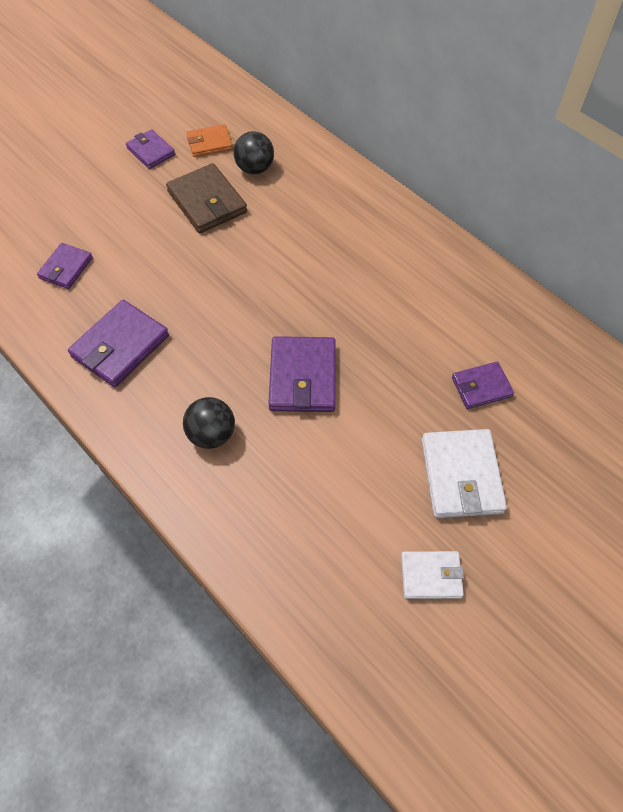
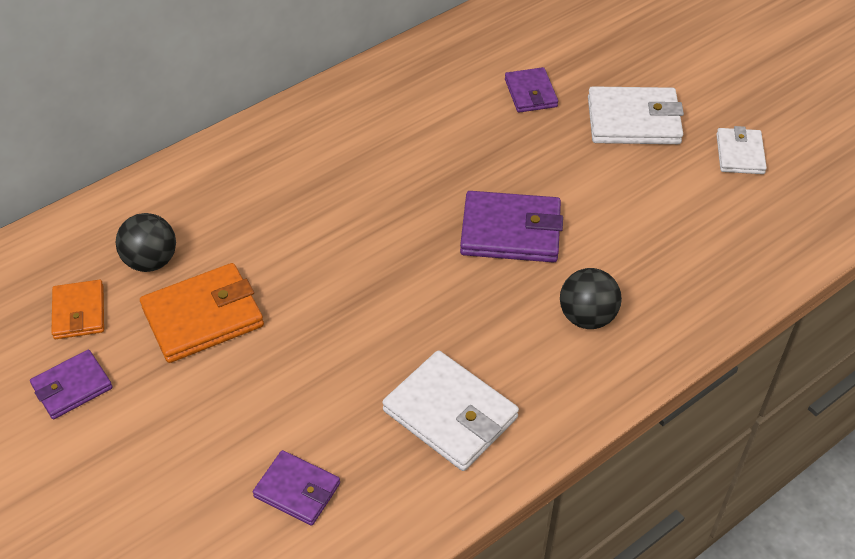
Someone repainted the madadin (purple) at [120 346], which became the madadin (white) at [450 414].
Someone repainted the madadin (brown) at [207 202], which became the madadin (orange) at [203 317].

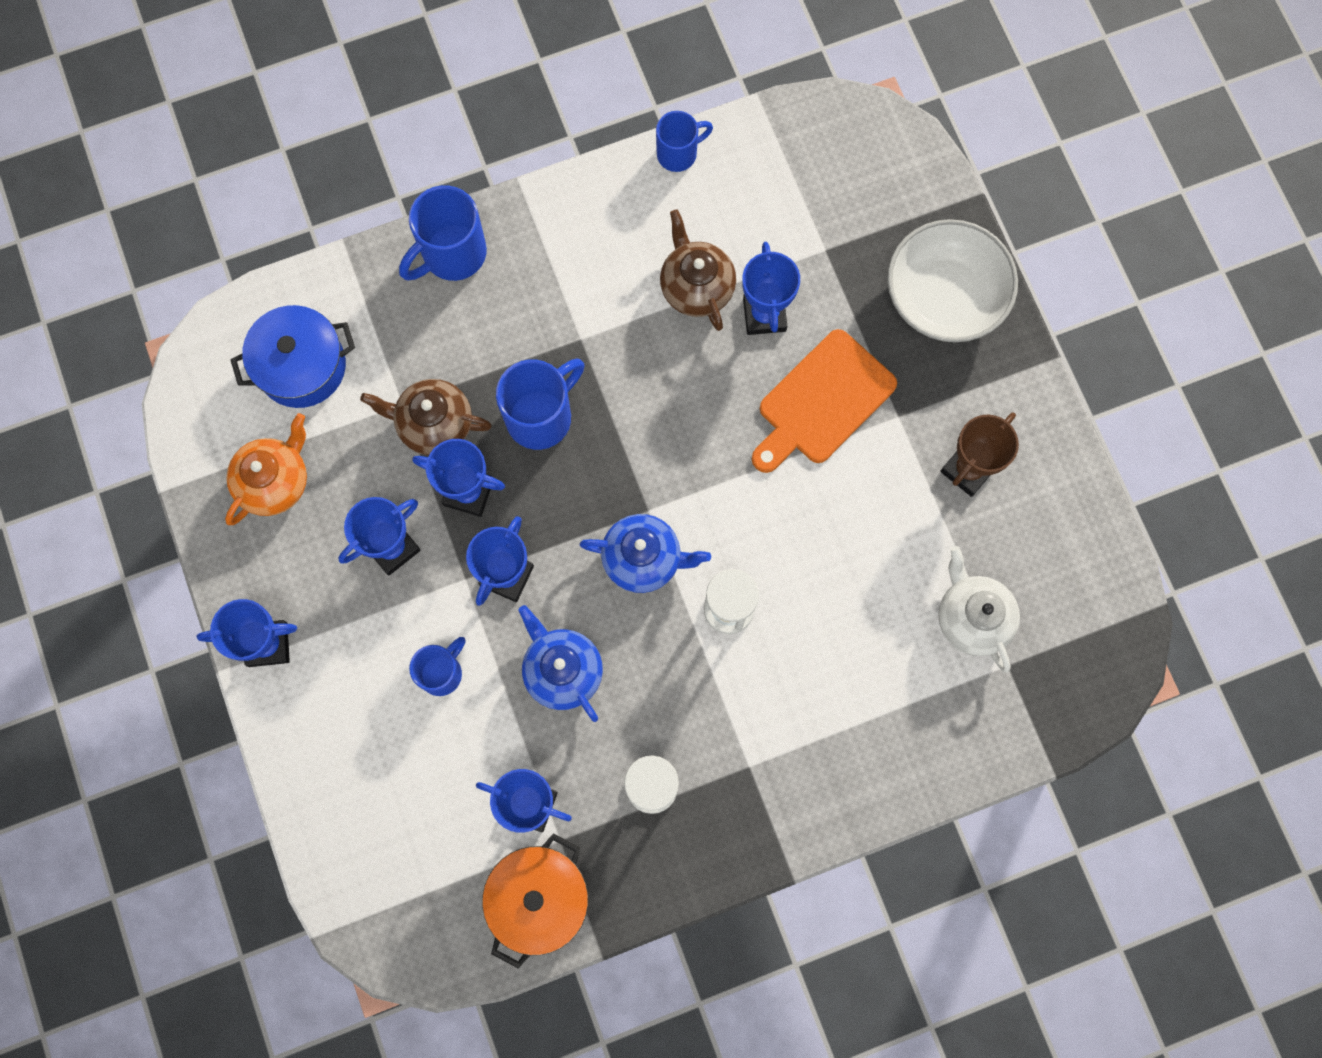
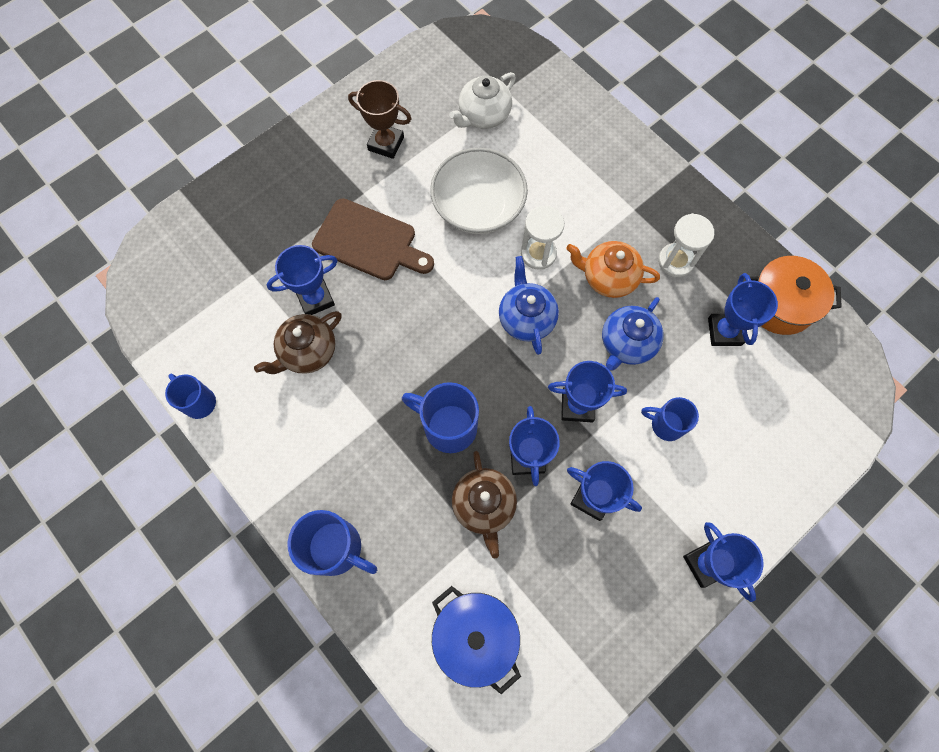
Someone carried the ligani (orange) from [275 481] to [608 277].
Someone repainted the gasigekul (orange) at [822 402], which became the gasigekul (brown) at [369 242].
Someone carried the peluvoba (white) from [944 296] to [478 207].

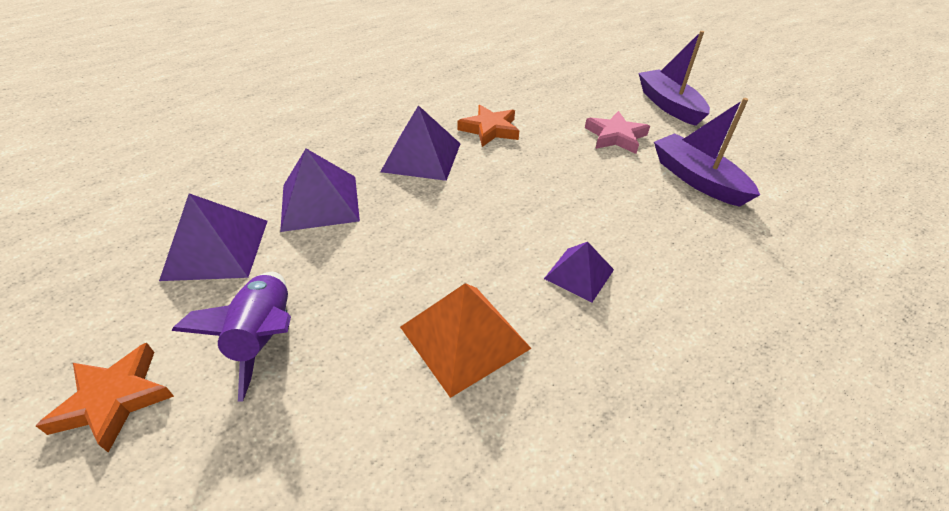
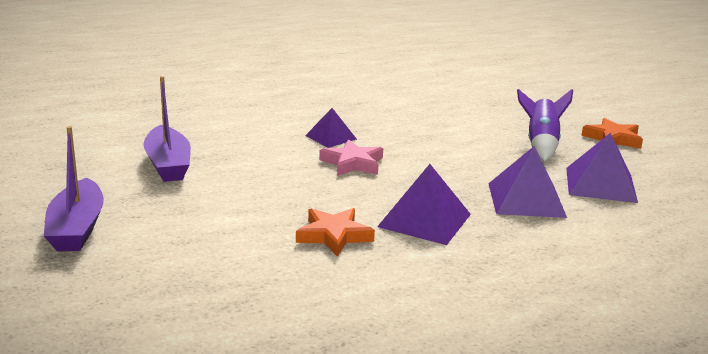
Someone took away the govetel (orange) at [464 337].
Someone carried the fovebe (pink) from [615 136] to [352 163].

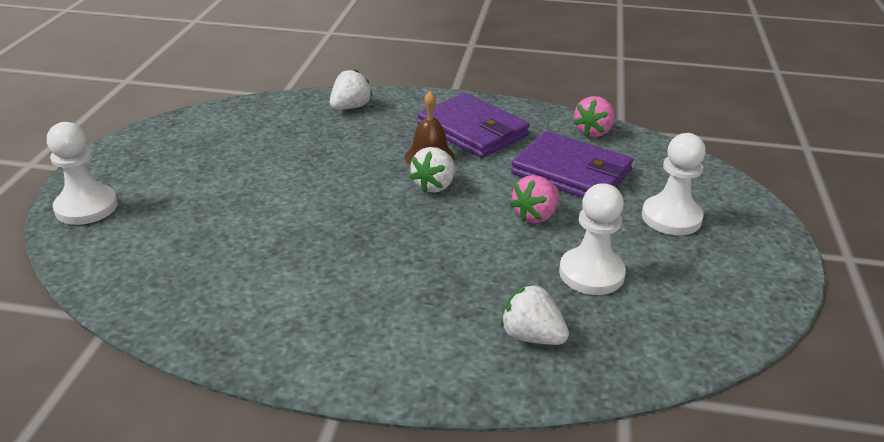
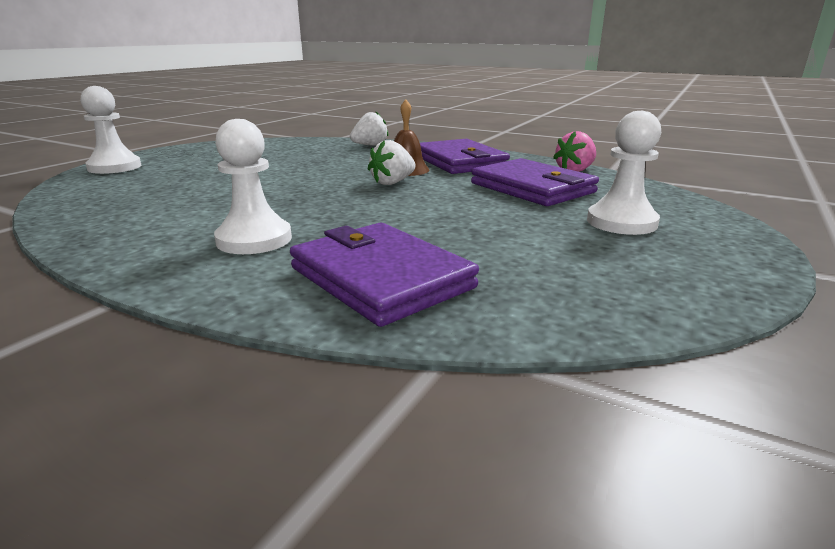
Someone swapped the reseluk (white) at [531 336] for the madadin (purple) at [380 278].
Someone took away the reseluk (pink) at [535 216].
Someone carried the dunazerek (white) from [591 273] to [254 240].

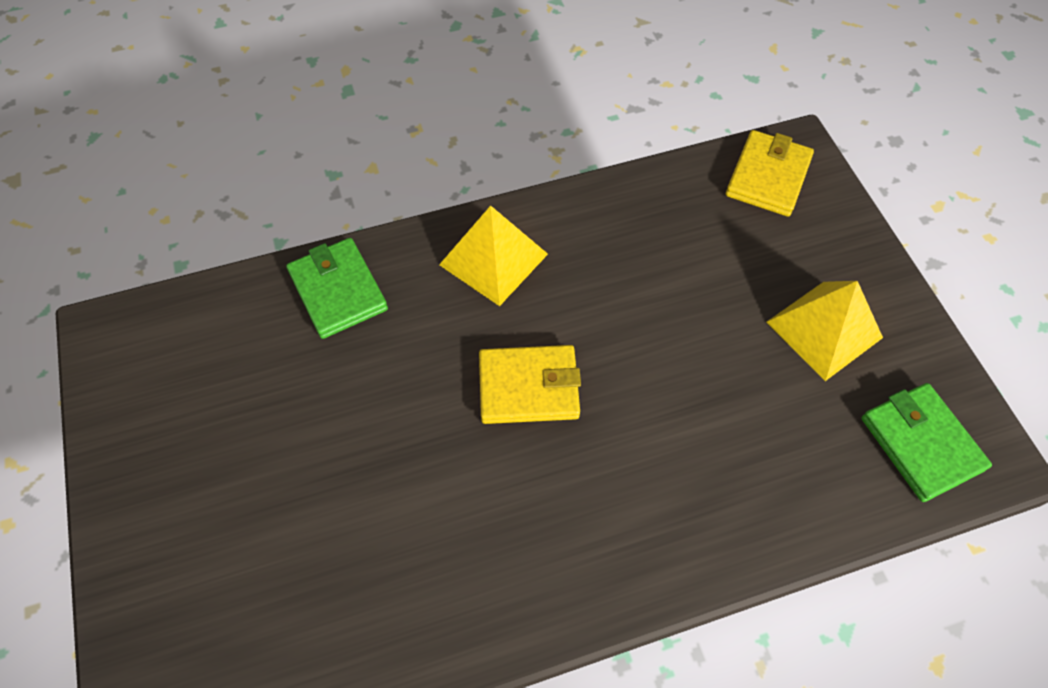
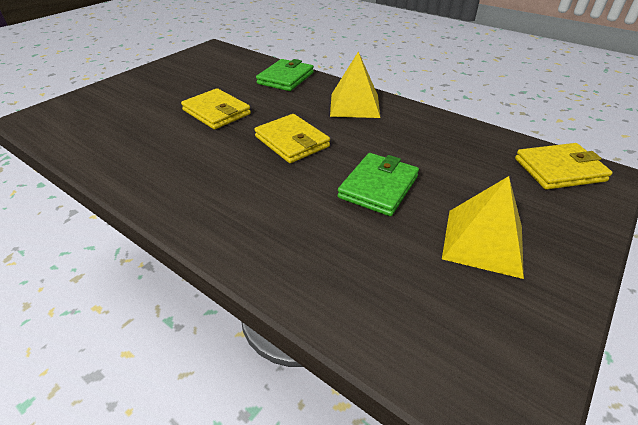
Someone carried the madadin (green) from [921 443] to [378 187].
Someone put down the madadin (yellow) at [216 112].

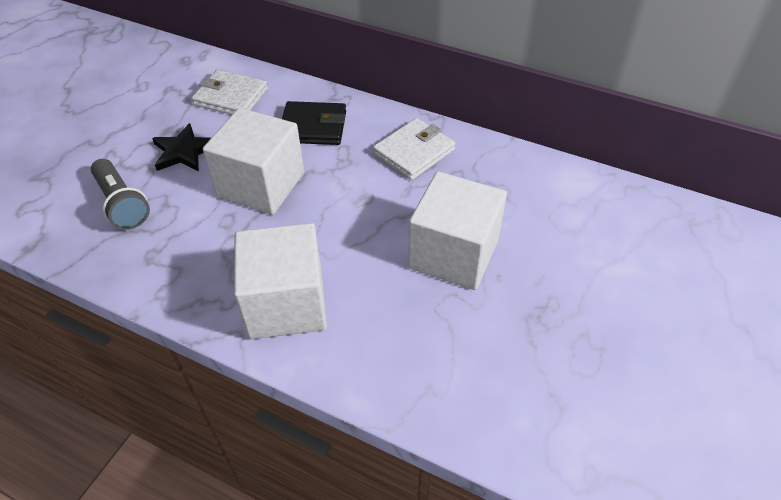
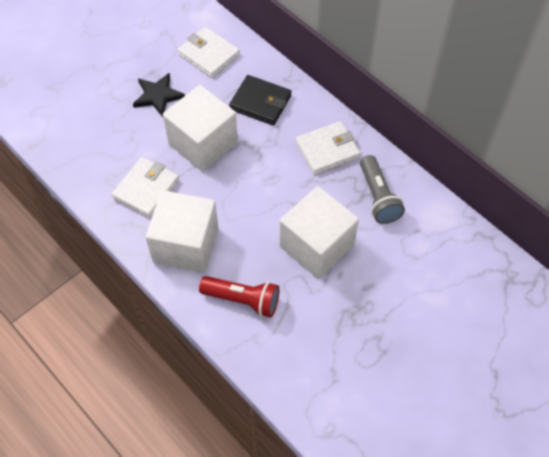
Someone carried the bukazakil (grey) from [122 204] to [378 197].
Someone put down the madadin (white) at [146 189].
Someone put down the bukazakil (red) at [243 300].

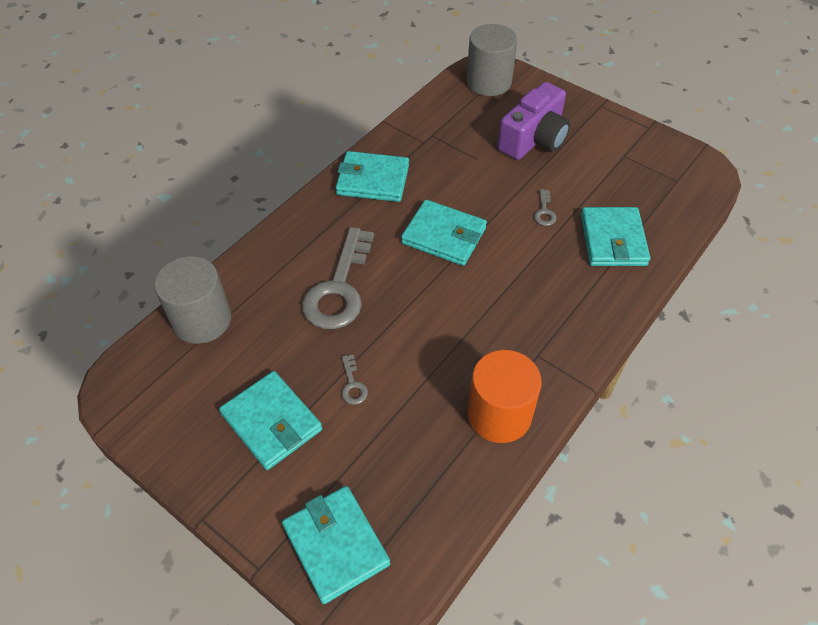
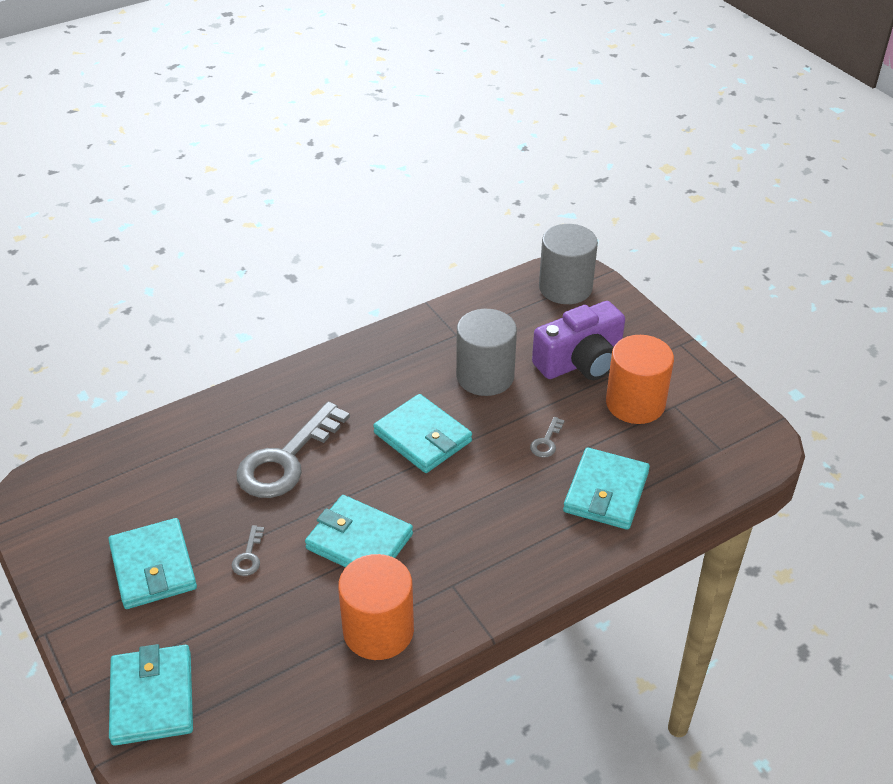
Someone carried the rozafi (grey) from [202 320] to [485 376].
Someone carried the madadin (turquoise) from [373 180] to [359 541].
Someone put down the rozafi (orange) at [635 403].

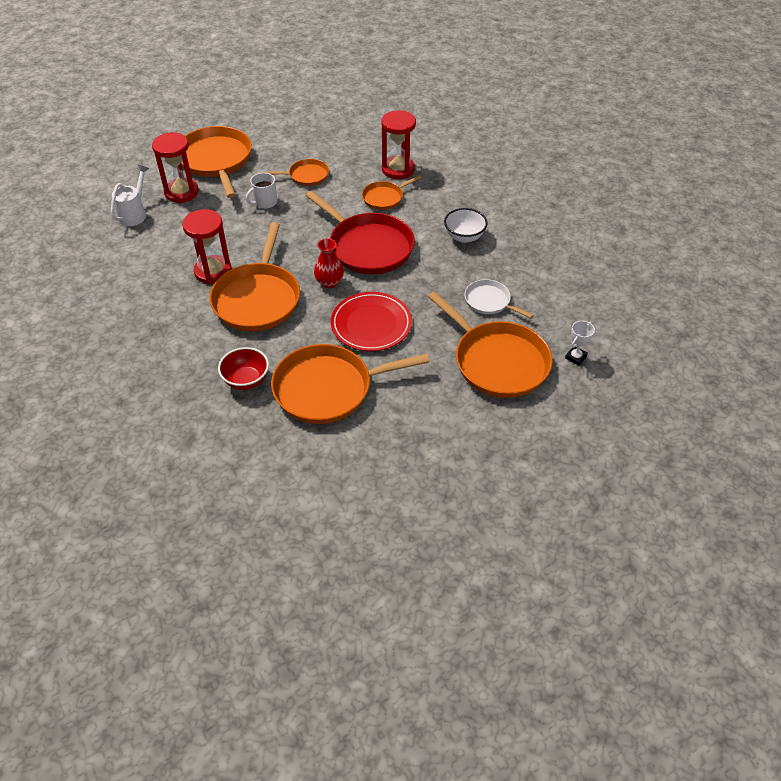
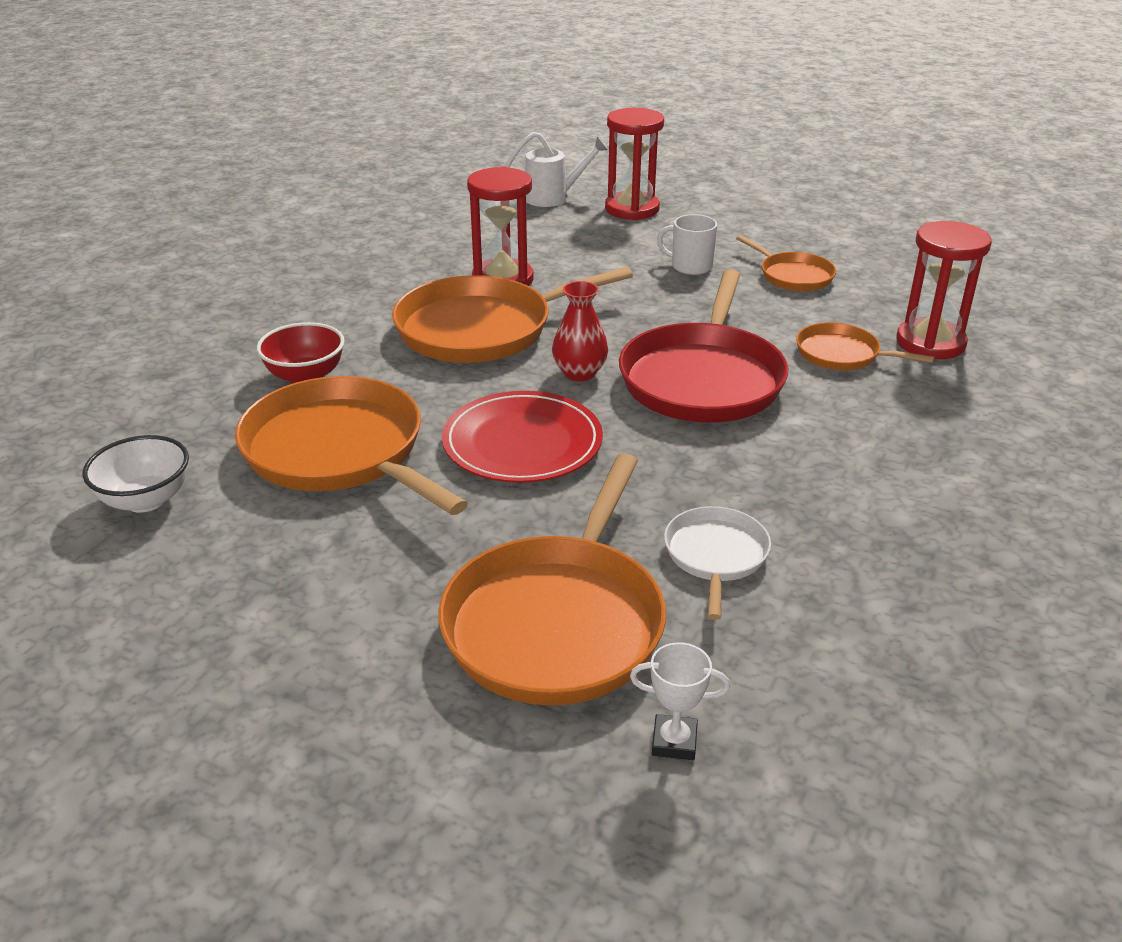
Someone took away the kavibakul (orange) at [216 160].
Someone carried the peluvoba (white) from [464 237] to [145 500].

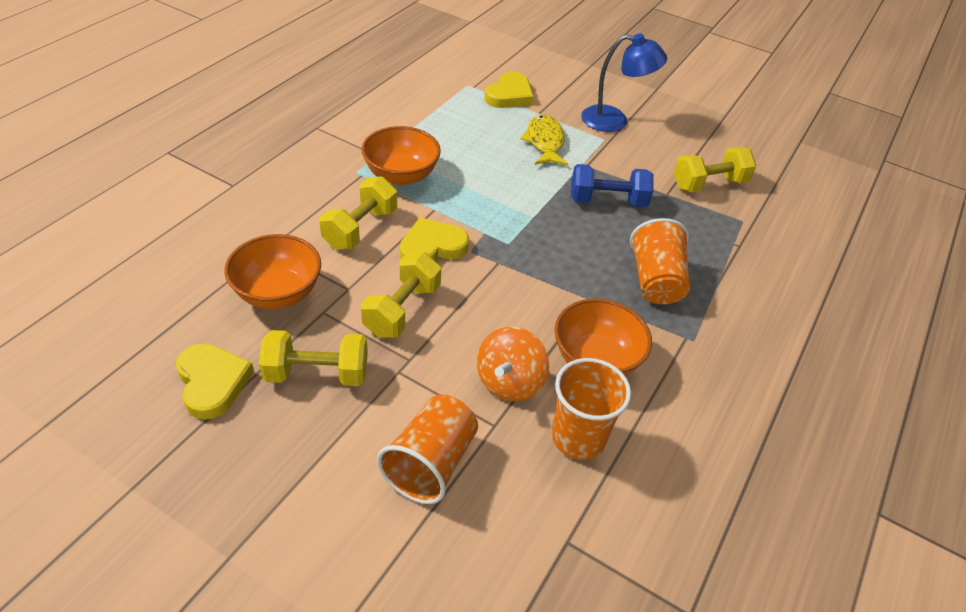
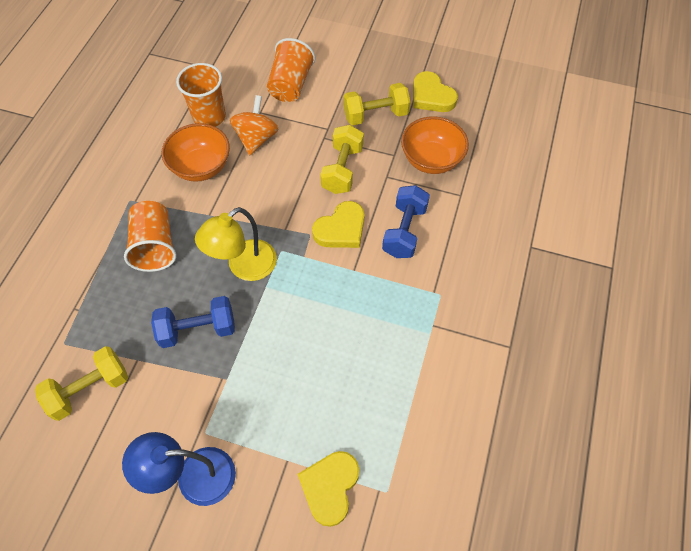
Someone repainted the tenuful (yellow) at [360 229], which became the tenuful (blue) at [404 231].
Someone took away the peluvoba (orange) at [401 175].
Someone took away the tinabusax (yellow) at [544 142].
Someone put down the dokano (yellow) at [244 267].

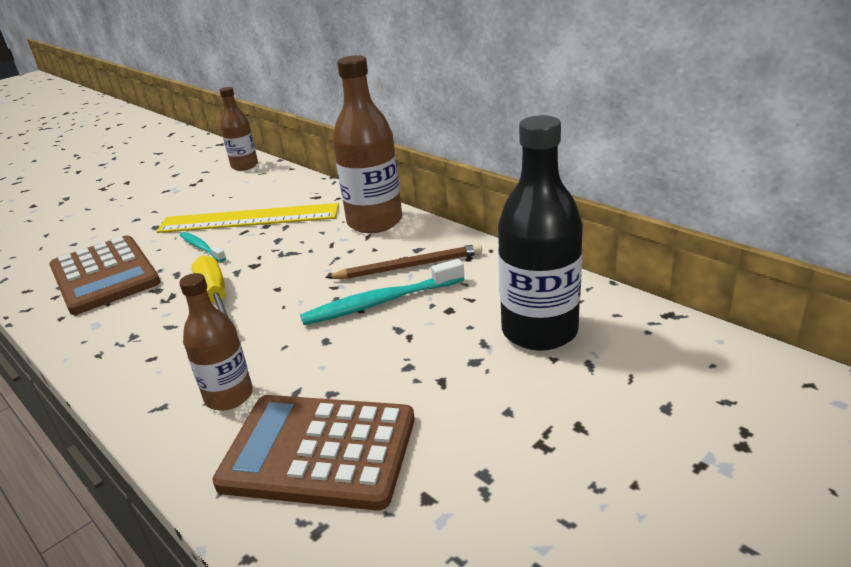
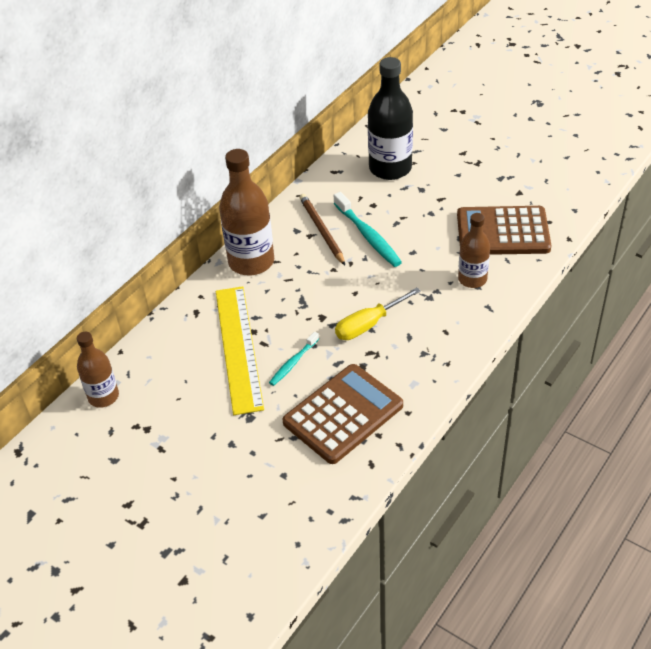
Someone rotated the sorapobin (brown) at [319 451] by 90 degrees clockwise.

